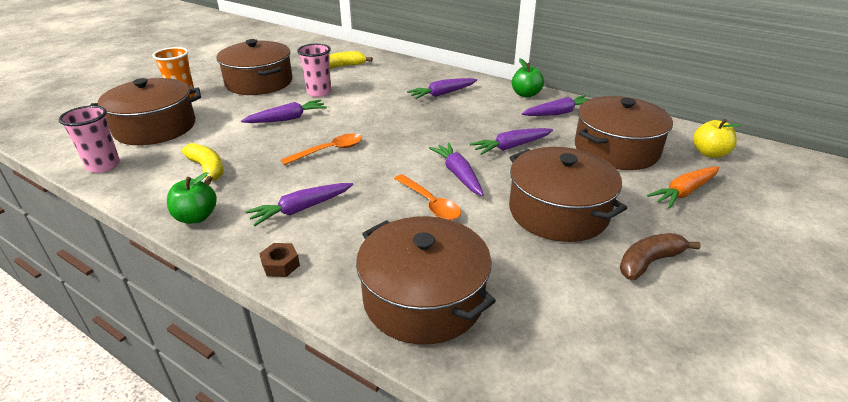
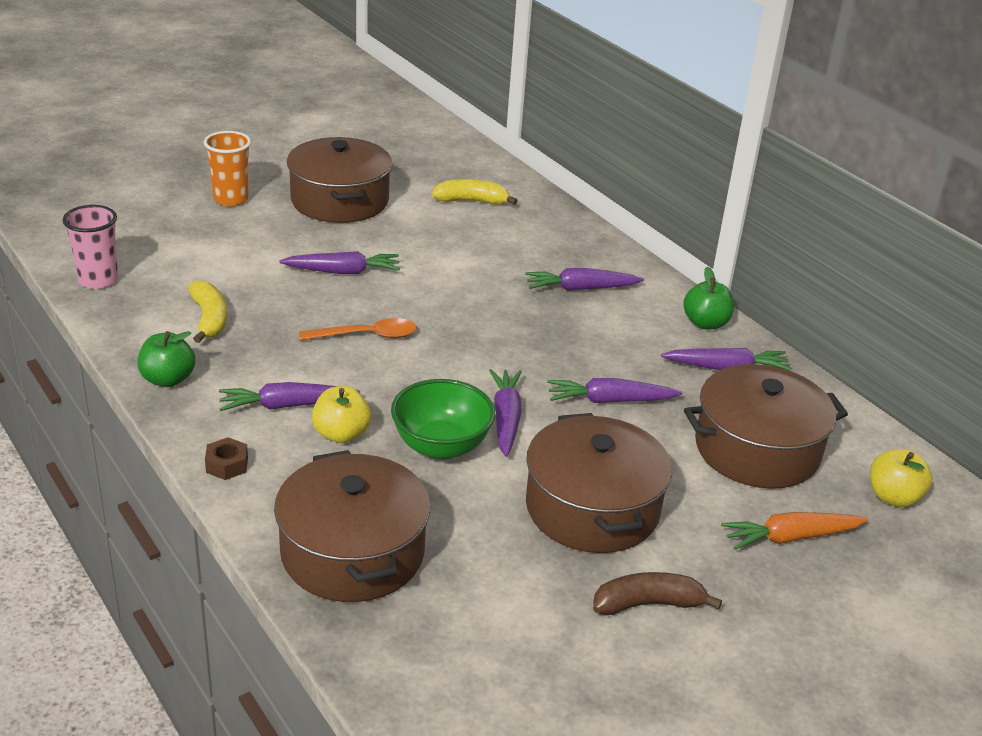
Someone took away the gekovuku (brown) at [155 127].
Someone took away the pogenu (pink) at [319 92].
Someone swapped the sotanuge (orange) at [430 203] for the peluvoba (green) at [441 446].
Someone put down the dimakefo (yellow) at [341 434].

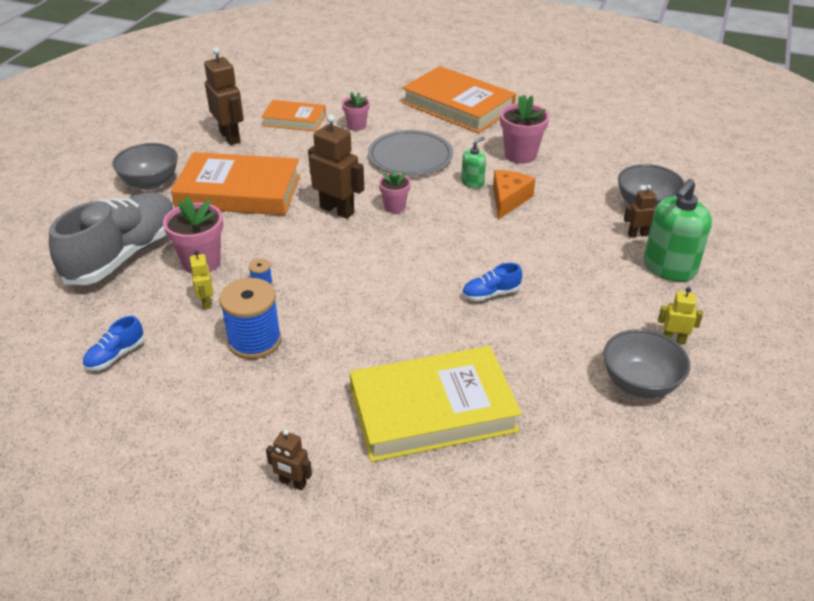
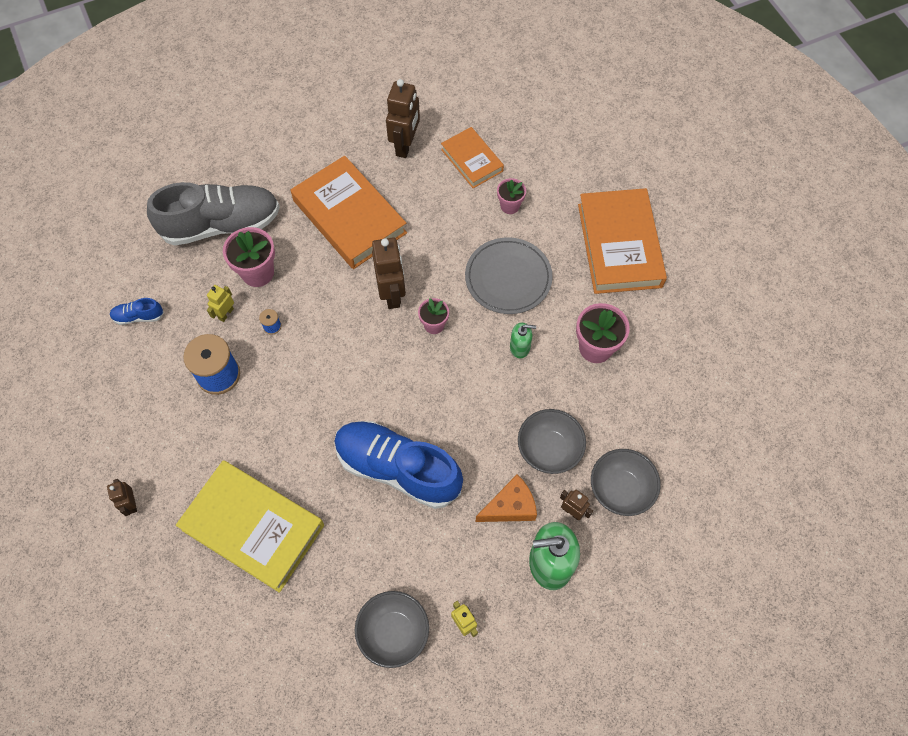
Someone carried the peluvoba (grey) from [150 183] to [549 450].
Someone scaled the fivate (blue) at [490 294] by 2.43.
Someone carried the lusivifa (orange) from [508 200] to [510 506].

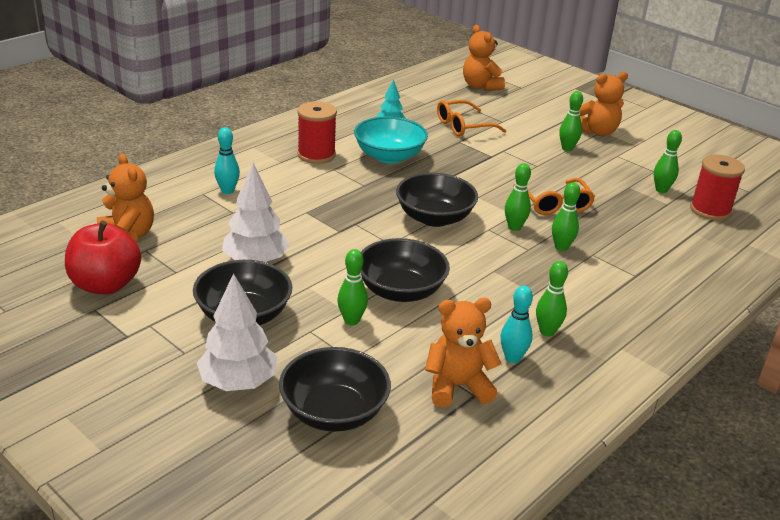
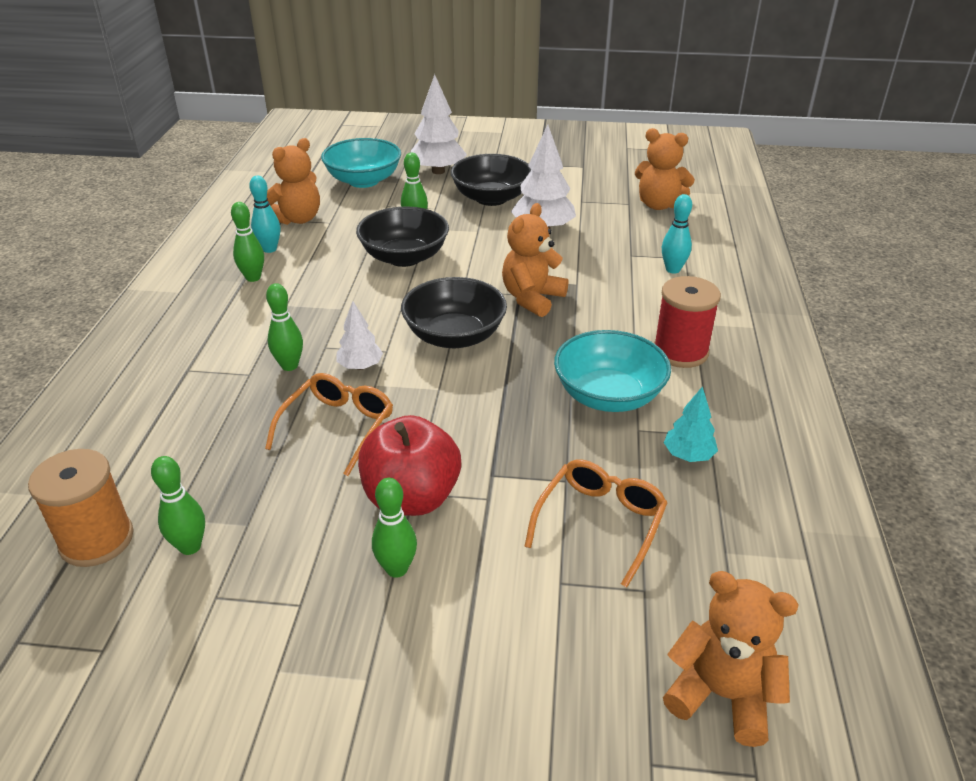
Someone carried the dimakefo (red) from [105 285] to [411 497].
Someone repainted the peluvoba (black) at [334 412], which became the peluvoba (turquoise) at [363 180].
Someone swapped the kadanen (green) at [514 227] for the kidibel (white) at [360 366].
Someone rotated the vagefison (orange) at [554 204] by 75 degrees clockwise.
Someone carried the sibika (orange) from [597 132] to [532 298].
Someone repainted the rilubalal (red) at [710 210], which became the rilubalal (orange) at [97 540].

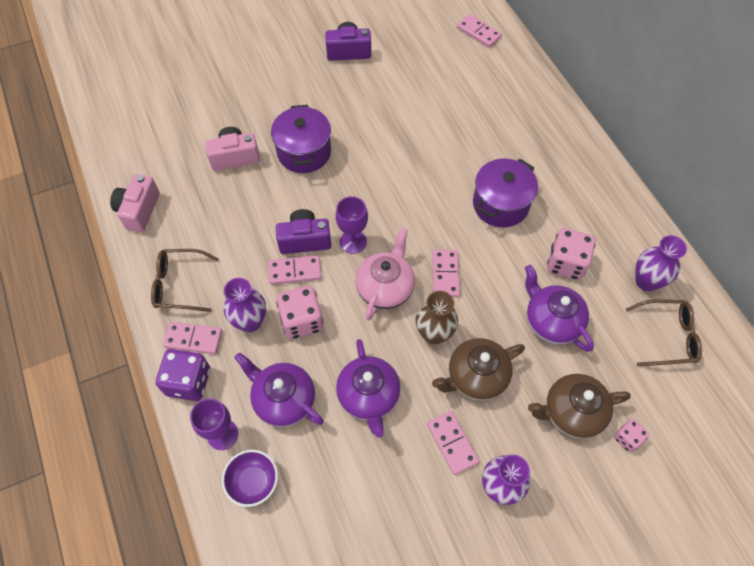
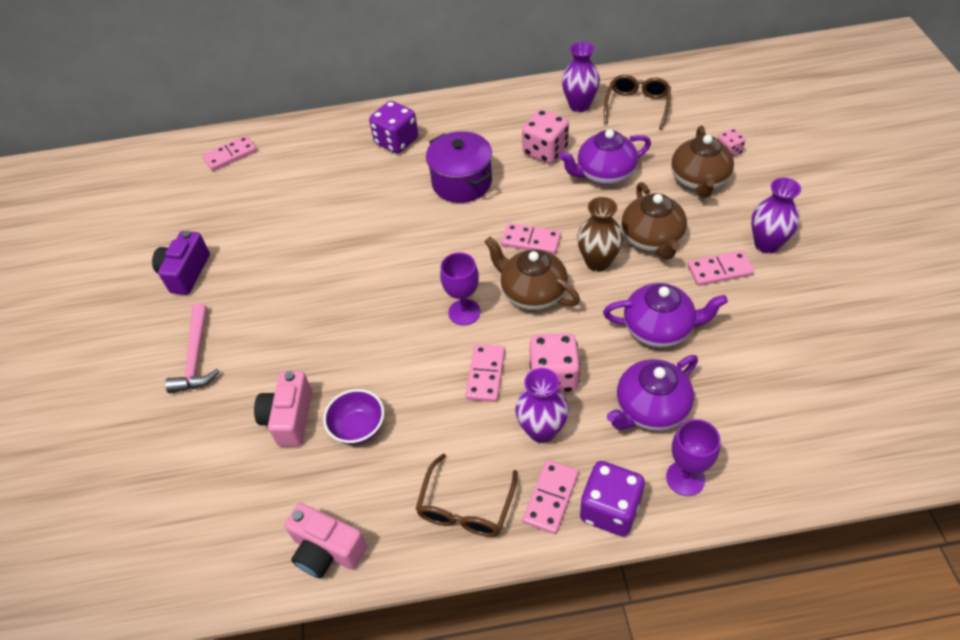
Someone carried the peluvoba (purple) from [253 482] to [358 428].
Someone took away the gekovuku (purple) at [304 152].
Someone took away the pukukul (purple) at [304 240].
Someone repainted the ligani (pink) at [385 287], which became the ligani (brown) at [532 293].
Someone put down the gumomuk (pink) at [196 357].
Someone put down the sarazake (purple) at [396 141].

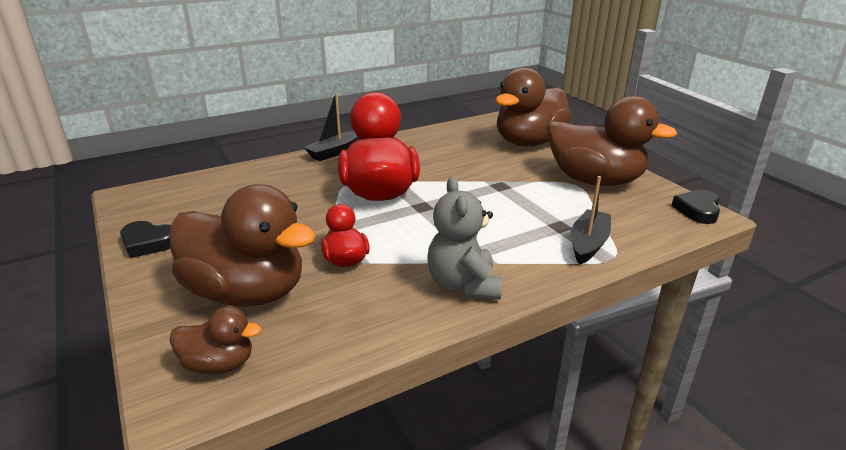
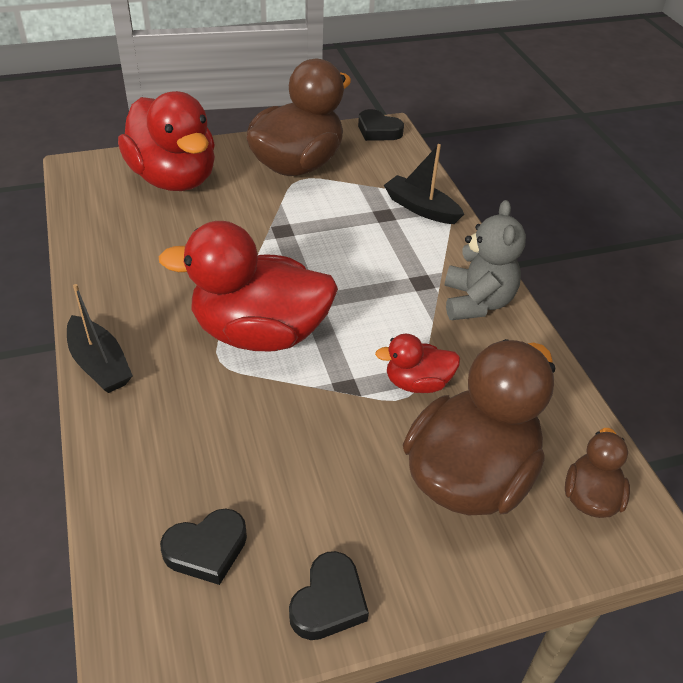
Someone rotated the sibika (grey) at [463 285] by 90 degrees counterclockwise.
Someone repainted the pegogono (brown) at [529 142], which became the pegogono (red) at [174 179].
Someone put down the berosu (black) at [206 549].

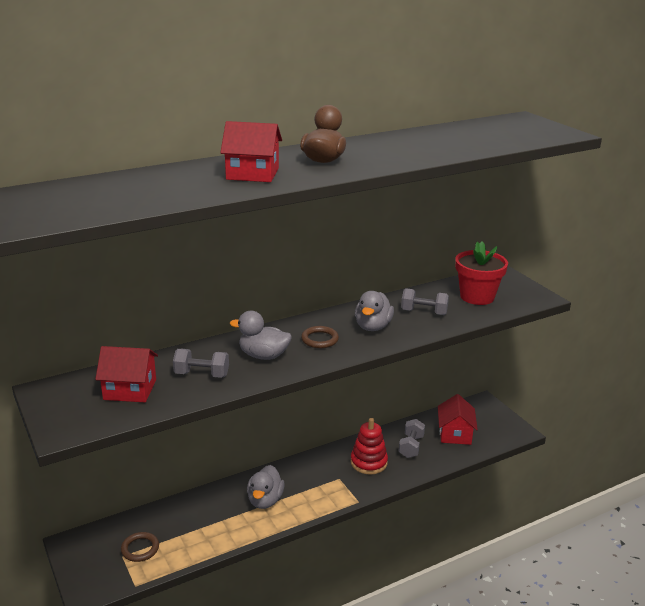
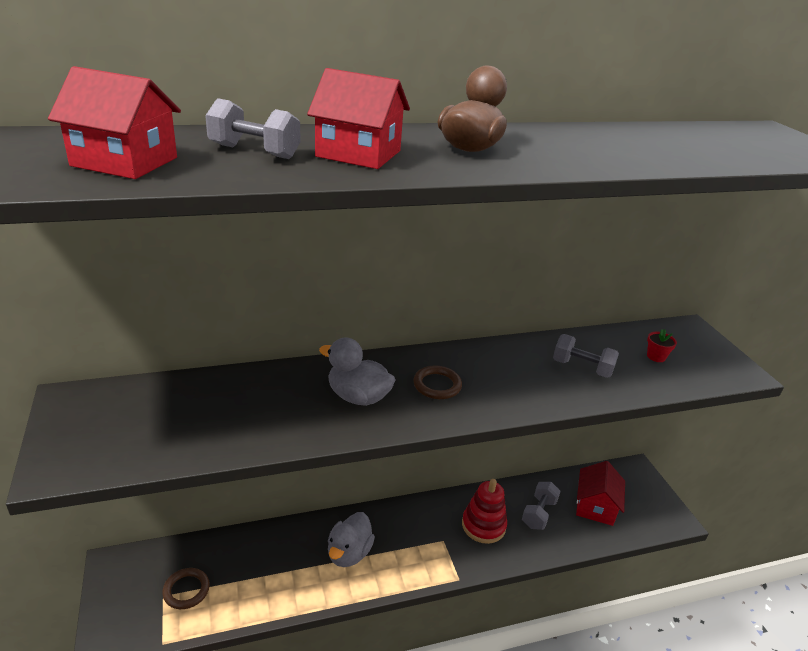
Someone carried the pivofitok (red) from [130 389] to [124 162].
Someone carried the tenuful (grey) from [202 374] to [254 152].
Someone took away the pegogono (grey) at [373 327].
Someone scaled the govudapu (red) at [477 297] by 0.41.

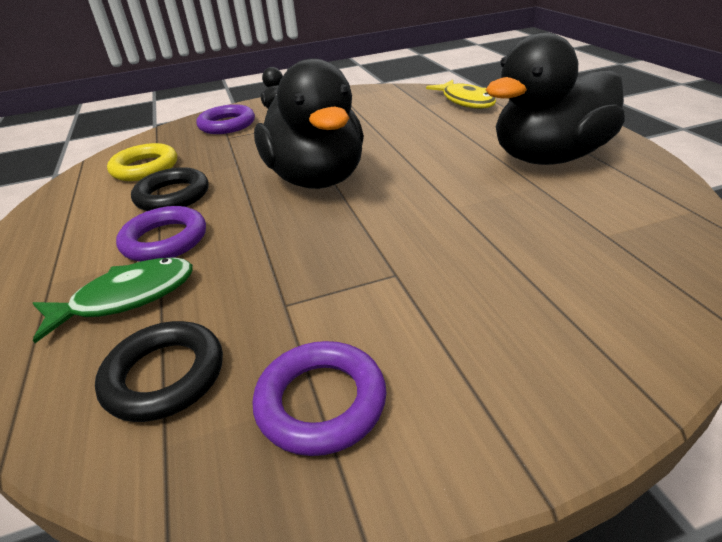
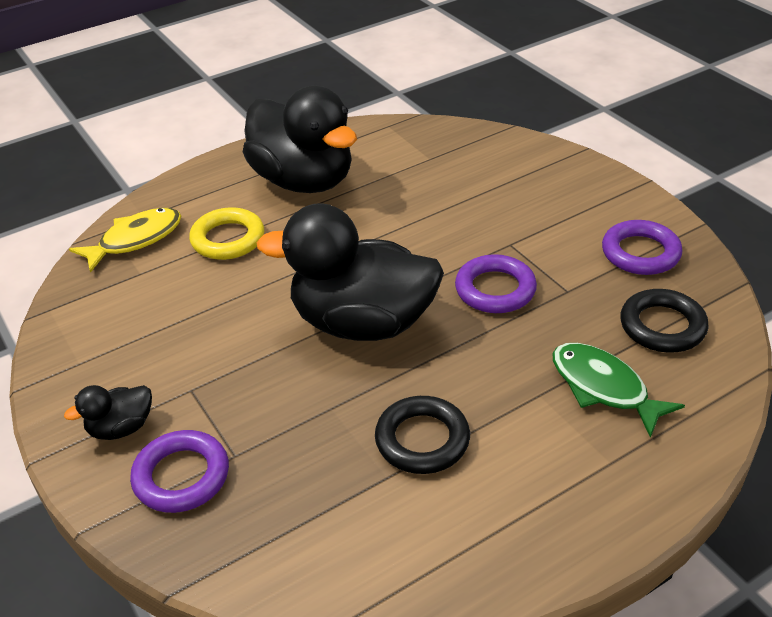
Someone carried the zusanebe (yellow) from [145 168] to [228 239].
Someone carried the zusanebe (purple) from [165 240] to [495 289].
Someone rotated the pegogono (black) at [316 179] by 135 degrees counterclockwise.

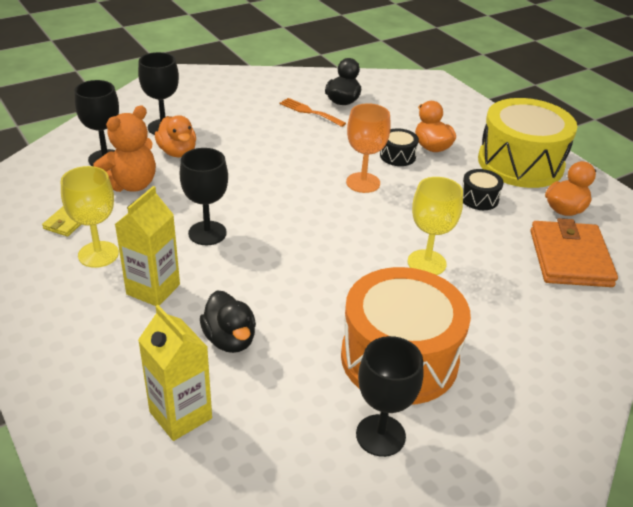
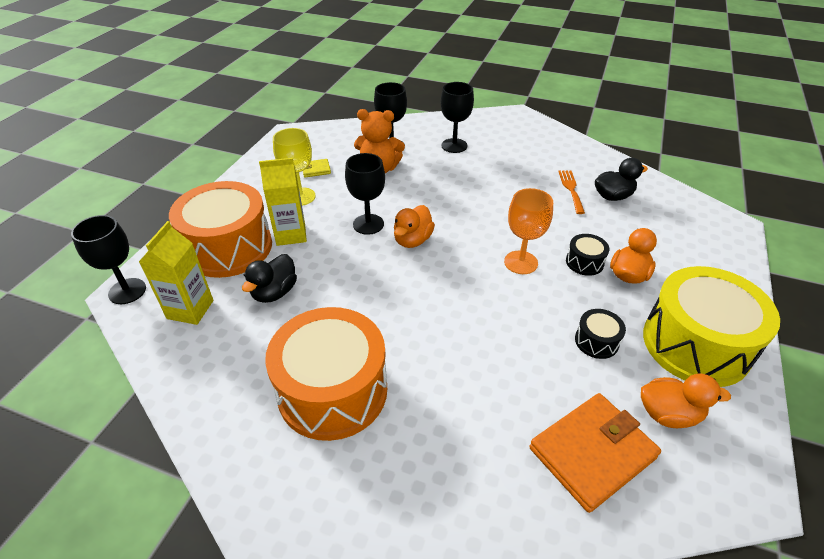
Someone carried the pegogono (orange) from [177 152] to [412 240].
Someone carried the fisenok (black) from [380 435] to [127 291].
Someone took away the fisenok (yellow) at [426 263].
Someone put down the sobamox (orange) at [228 247].

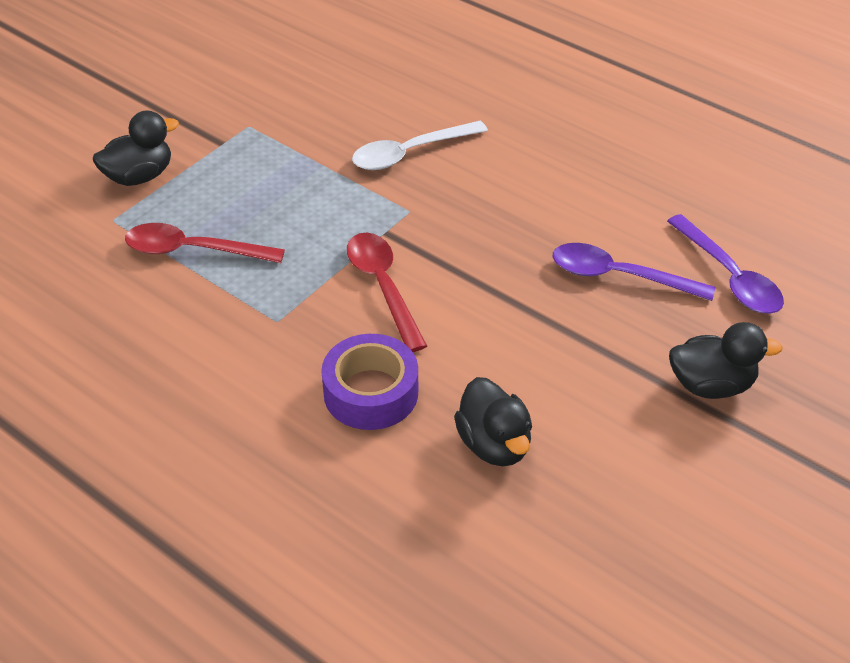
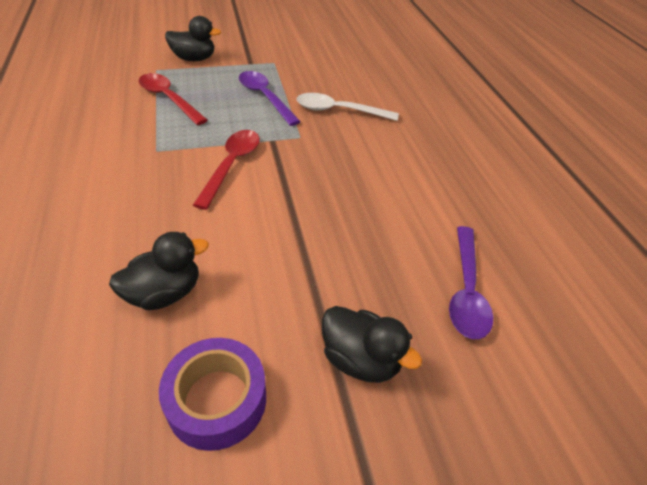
Someone carried the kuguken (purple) from [371 392] to [217 400].
Someone rotated the pegogono (black) at [494 444] by 135 degrees counterclockwise.
Someone carried the sotanuge (purple) from [619 276] to [265 97].

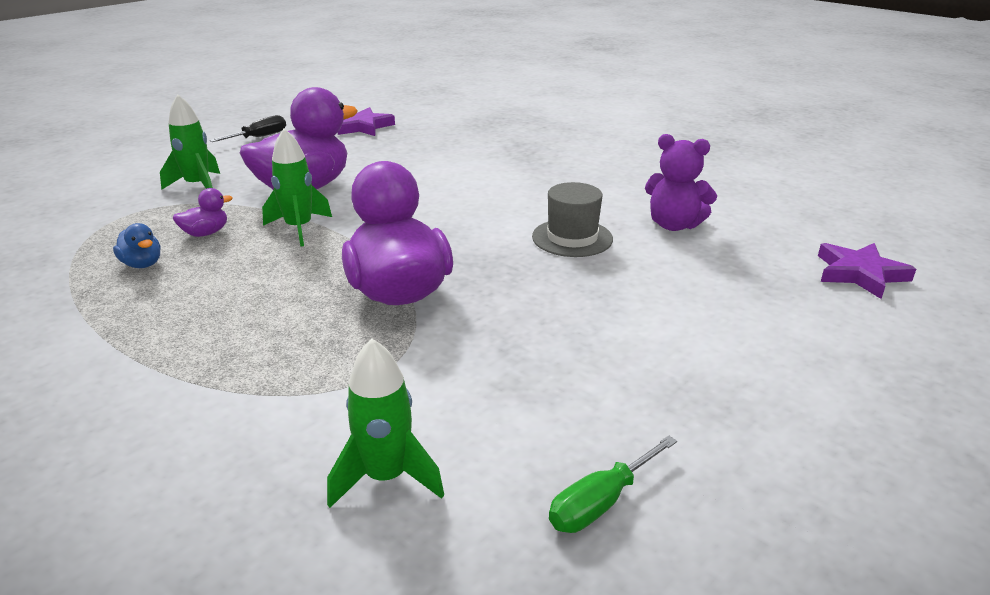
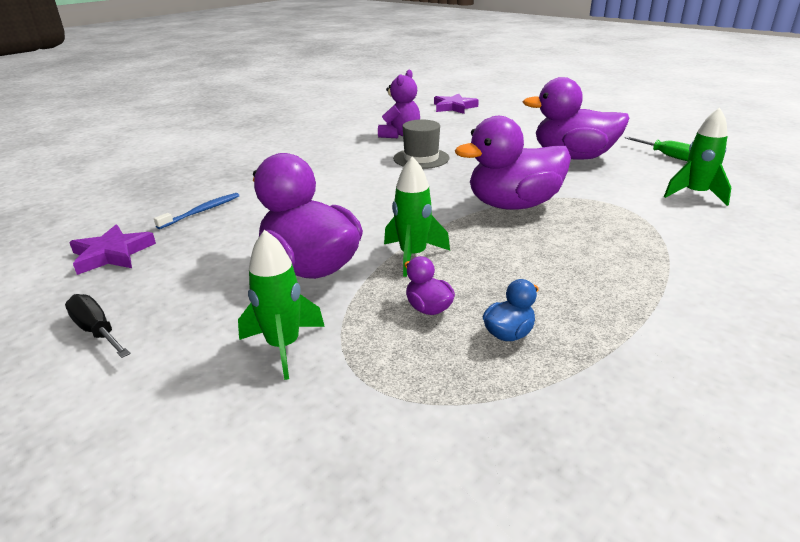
Someone put down the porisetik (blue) at [202 211].
Someone put down the pegogono (purple) at [573 157].

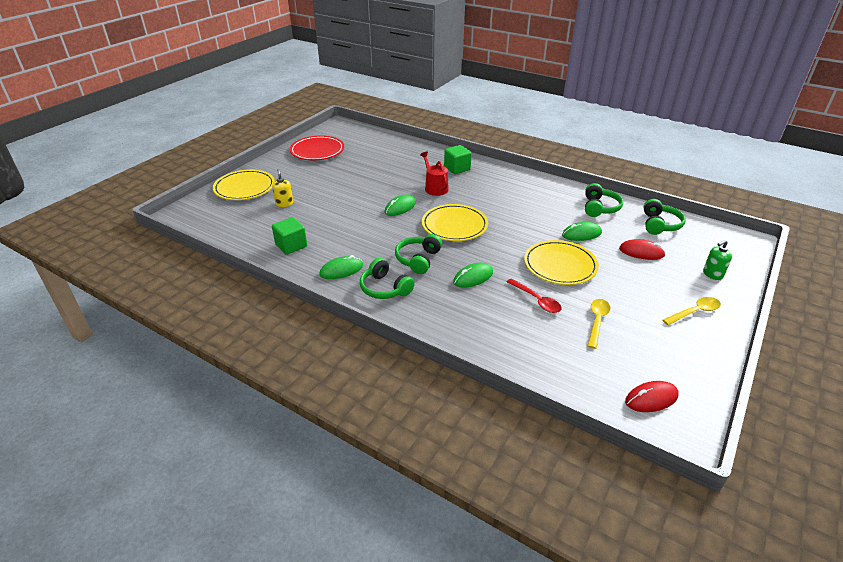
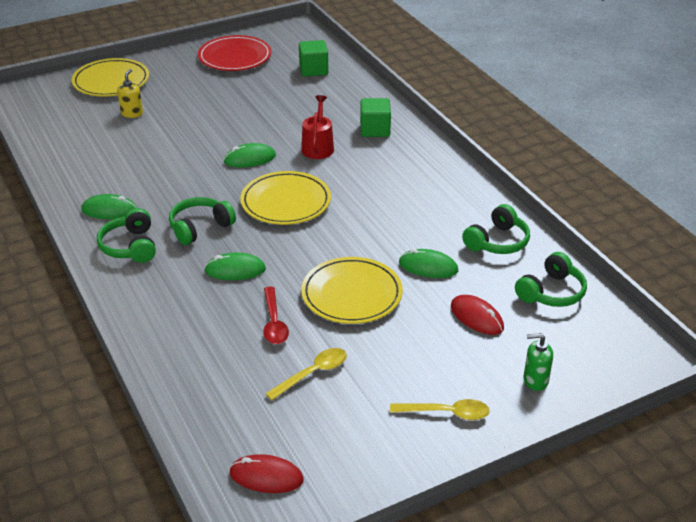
Someone carried the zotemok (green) from [291 245] to [313 70].

